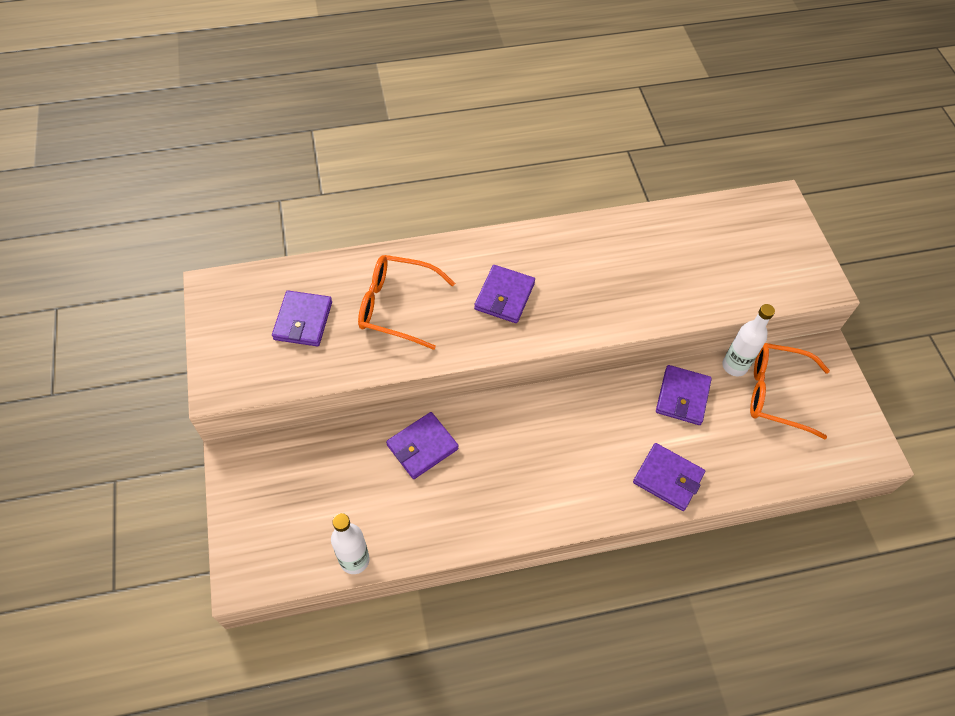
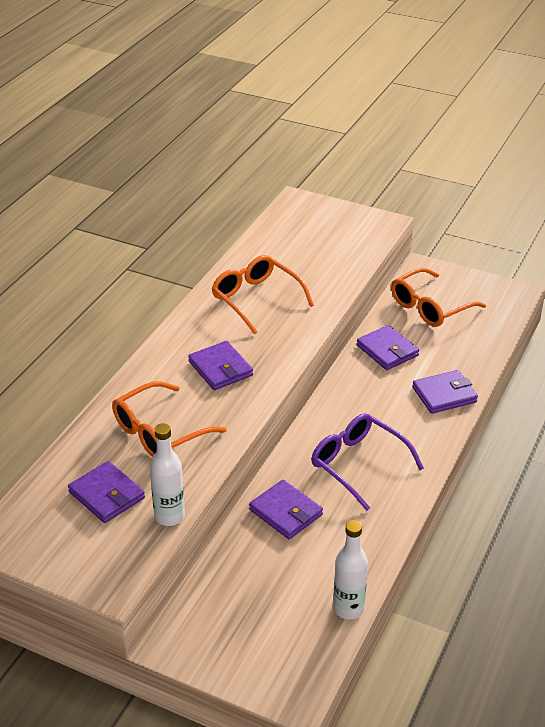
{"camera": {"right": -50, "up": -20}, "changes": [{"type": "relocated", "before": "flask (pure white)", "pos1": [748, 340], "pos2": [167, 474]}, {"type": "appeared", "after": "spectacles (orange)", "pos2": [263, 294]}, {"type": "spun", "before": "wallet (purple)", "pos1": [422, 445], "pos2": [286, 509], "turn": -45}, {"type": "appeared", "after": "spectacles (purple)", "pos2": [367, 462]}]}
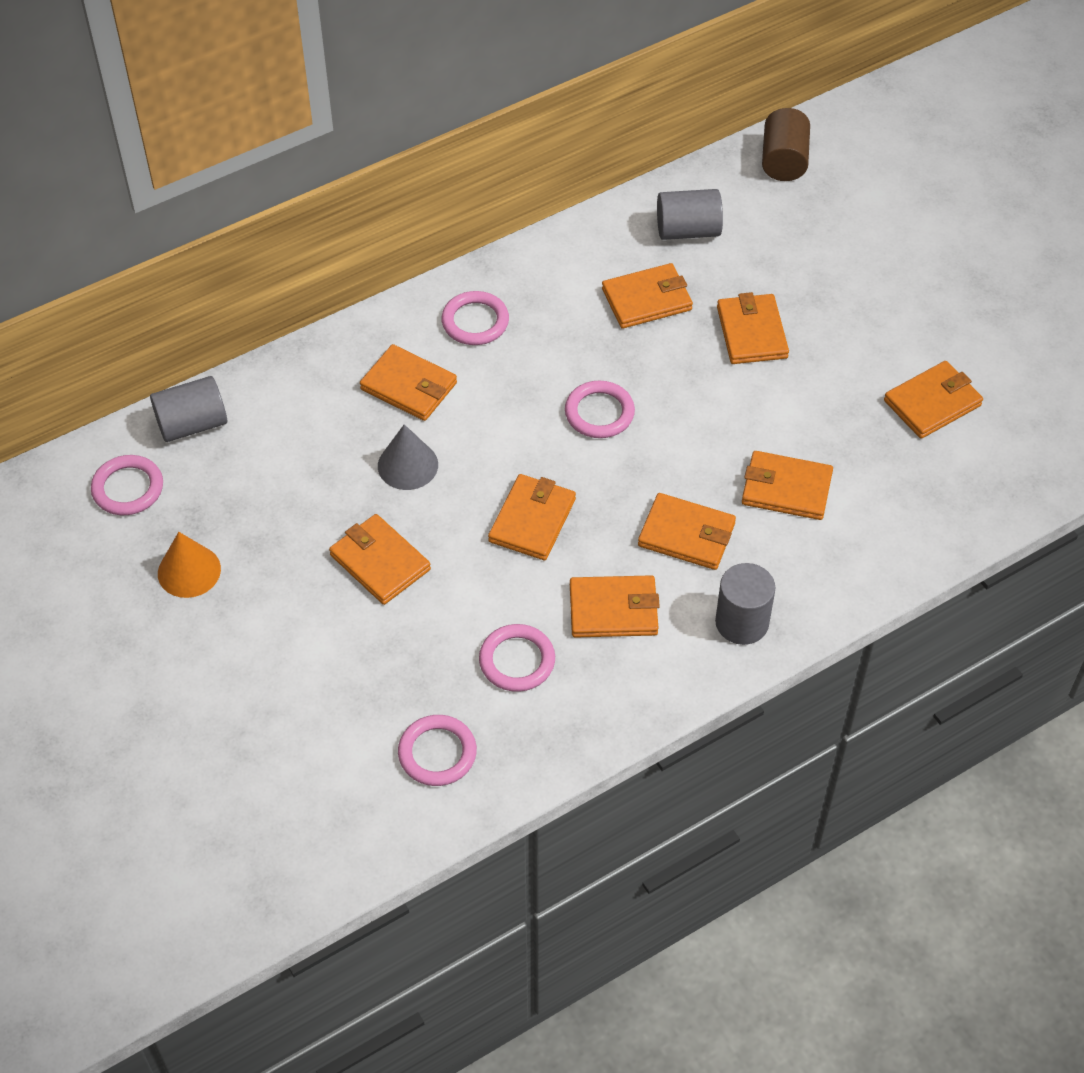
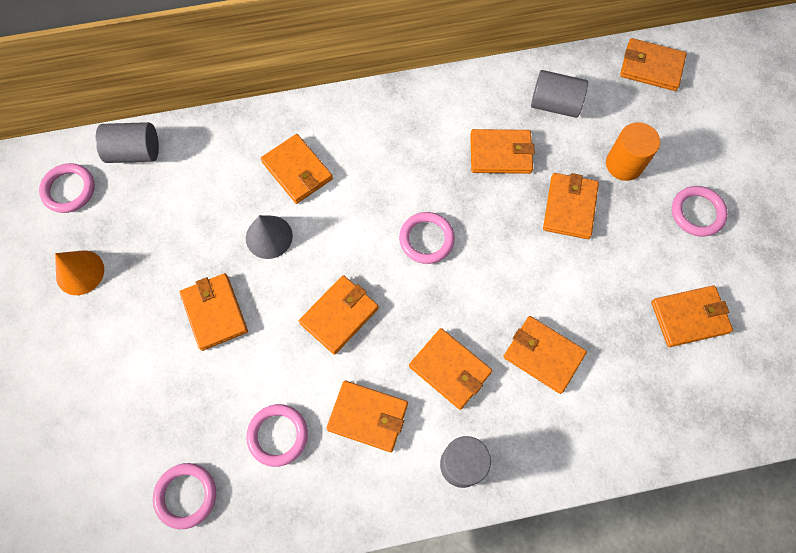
{"camera": {"right": 20, "up": 15}, "changes": [{"type": "appeared", "after": "cylinder shape (orange)", "pos2": [633, 151]}, {"type": "exchanged", "before": "cylinder shape (dark brown)", "after": "wallet (orange)", "pos1": [786, 144], "pos2": [653, 64]}, {"type": "relocated", "before": "torus (rosy)", "pos1": [475, 318], "pos2": [700, 211]}]}
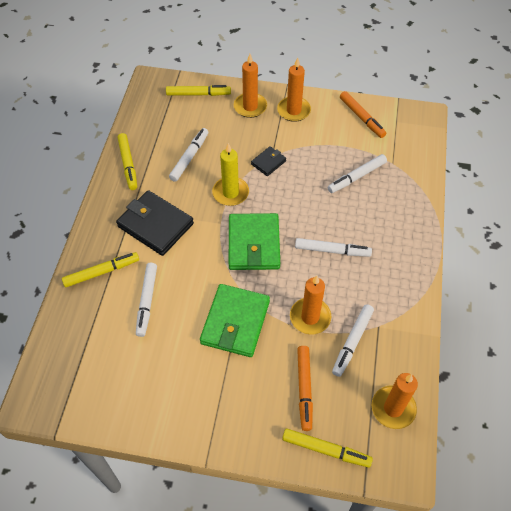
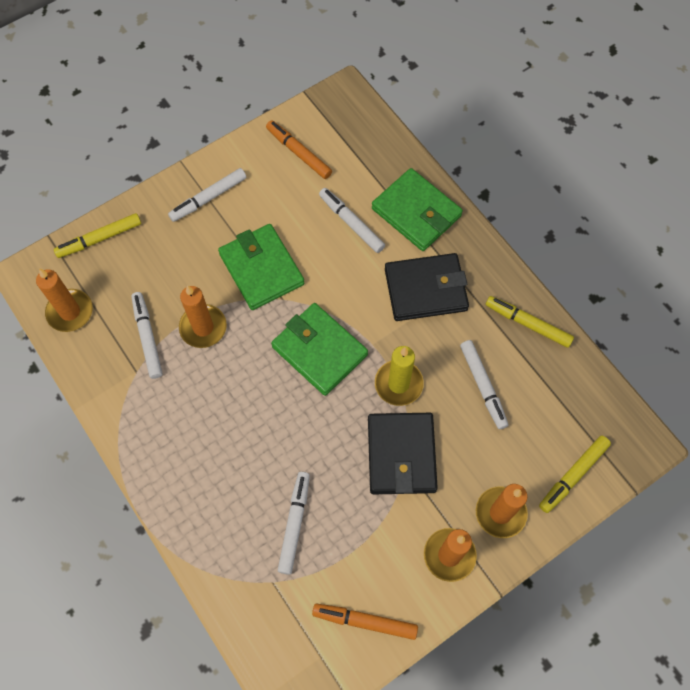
{"camera": {"right": 135, "up": 10}, "changes": [{"type": "relocated", "before": "marker pen (pure white)", "pos1": [333, 247], "pos2": [207, 195]}, {"type": "relocated", "before": "marker pen (orange)", "pos1": [305, 388], "pos2": [299, 149]}, {"type": "size", "before": "wallet (jet-black)", "pos1": [268, 161], "pos2": [403, 453], "scale": 2.0}, {"type": "exchanged", "before": "marker pen (bright yellow)", "after": "wallet (green)", "pos1": [100, 269], "pos2": [417, 209]}]}
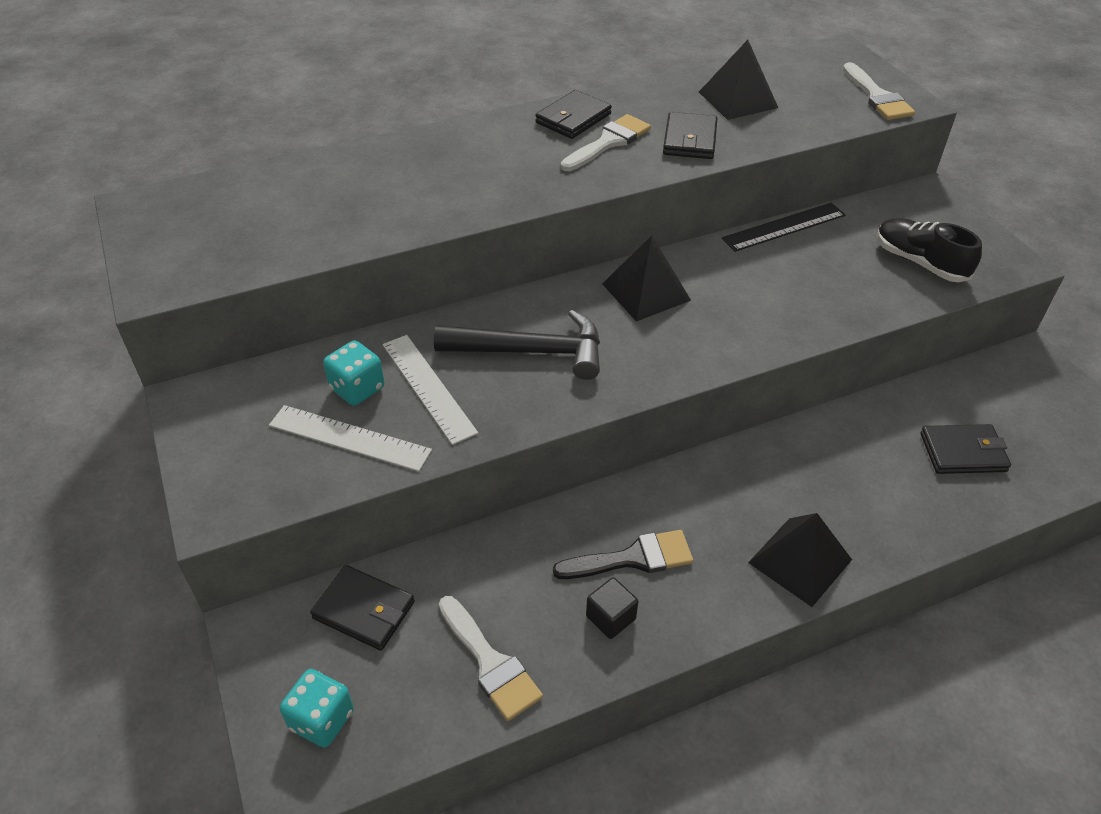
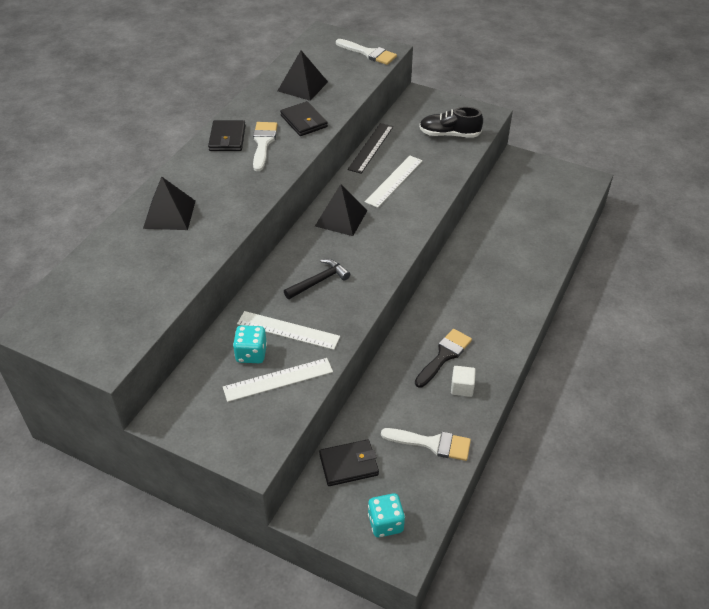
{"camera": {"right": -40, "up": 0}, "changes": [{"type": "relocated", "before": "pyramid shape (jet-black)", "pos1": [800, 560], "pos2": [169, 203]}, {"type": "size", "before": "claw hammer (jet-black)", "pos1": [517, 345], "pos2": [317, 279], "scale": 0.64}, {"type": "appeared", "after": "straightedge (pure white)", "pos2": [394, 182]}, {"type": "colour", "before": "cube (jet-black)", "after": "cube (pure white)", "pos1": [612, 608], "pos2": [463, 381]}, {"type": "missing", "before": "wallet (jet-black)", "pos1": [965, 449]}]}
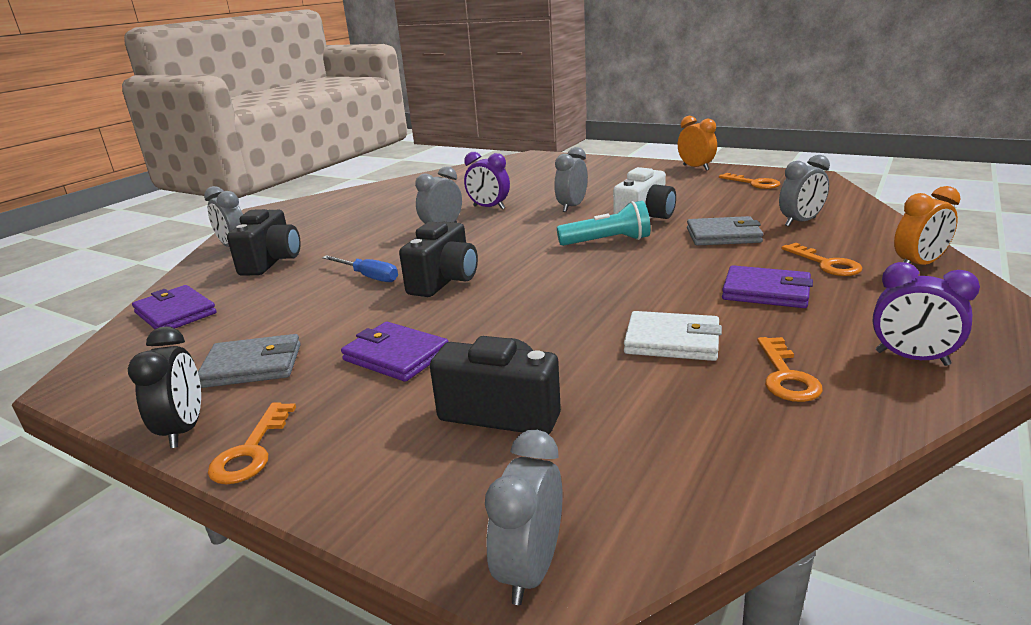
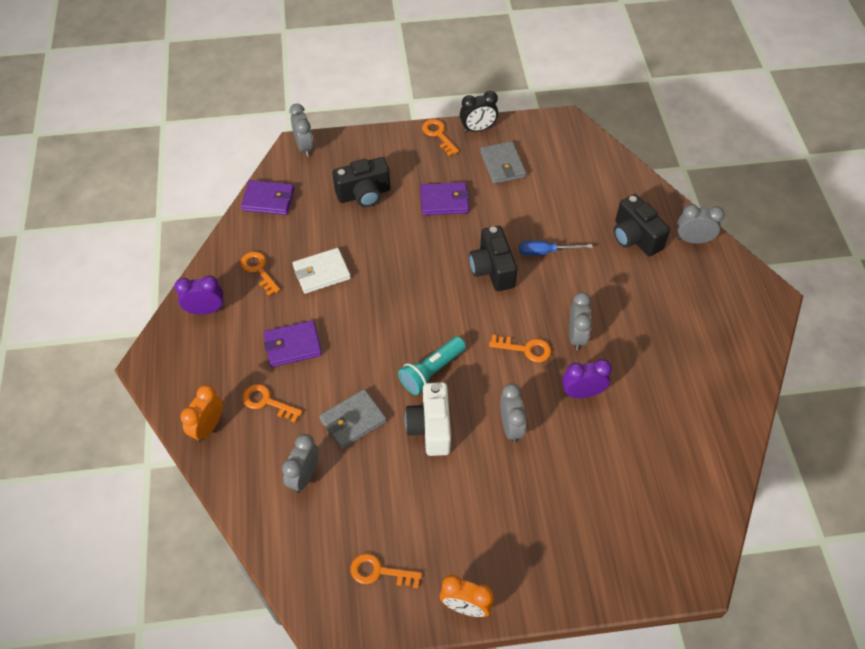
{"camera": {"right": 140, "up": 30}, "changes": [{"type": "relocated", "before": "wallet (purple)", "pos1": [174, 307], "pos2": [267, 197]}, {"type": "spun", "before": "bedside clock (jet-black)", "pos1": [164, 387], "pos2": [479, 112], "turn": -60}, {"type": "spun", "before": "wallet (grey)", "pos1": [249, 361], "pos2": [503, 162], "turn": -60}, {"type": "appeared", "after": "latchkey (orange)", "pos2": [520, 348]}]}
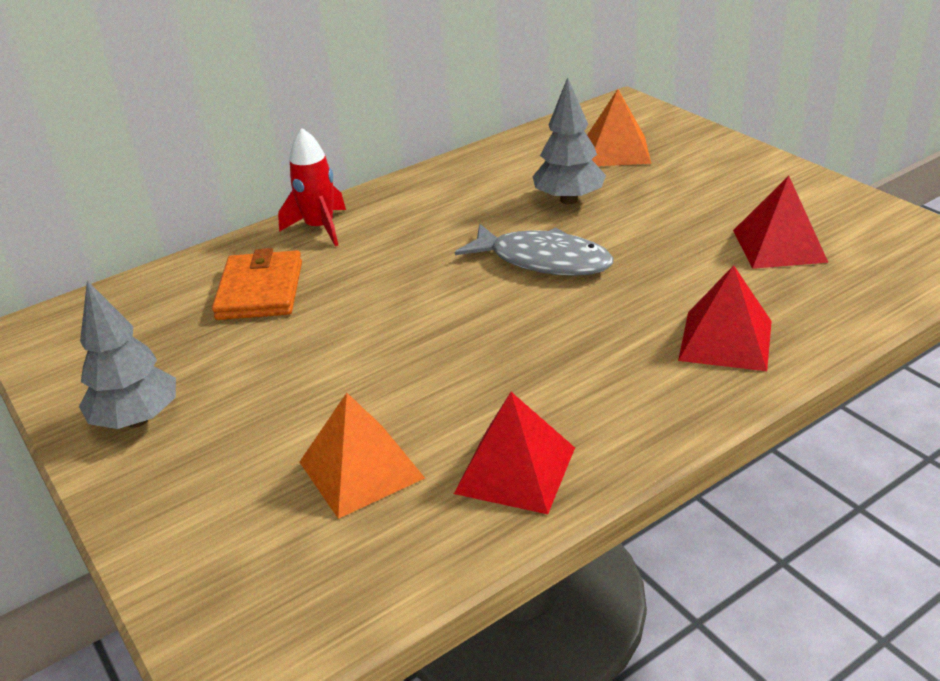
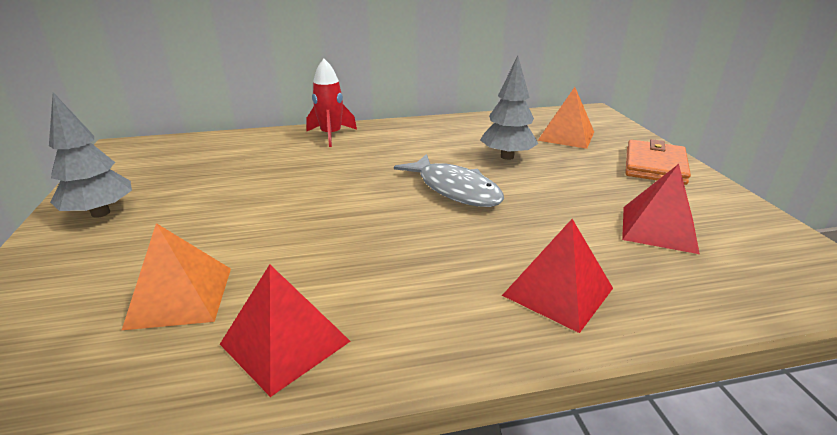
{"camera": {"right": 20, "up": -5}, "changes": [{"type": "relocated", "before": "wallet (orange)", "pos1": [257, 284], "pos2": [658, 162]}]}
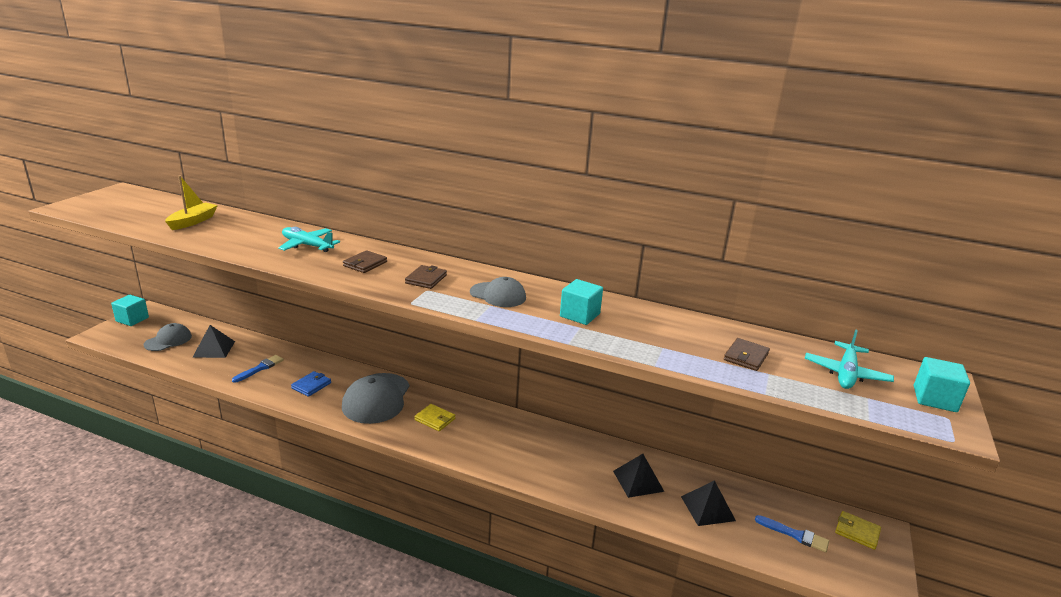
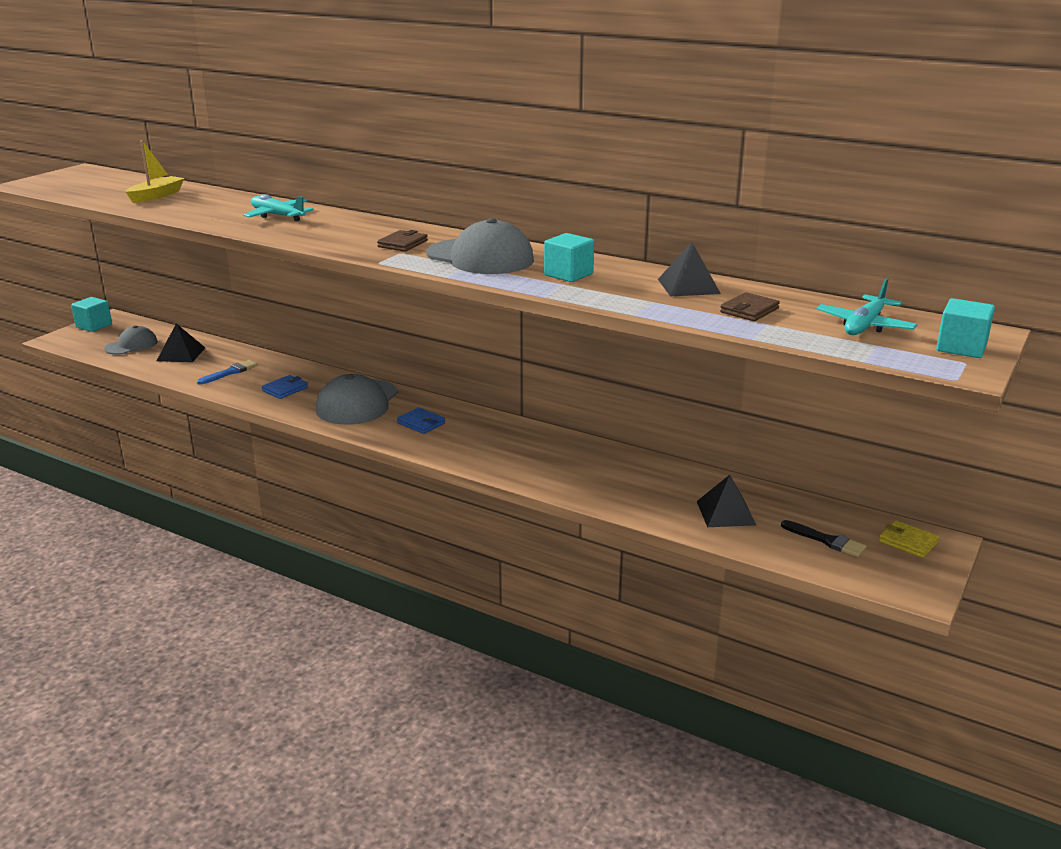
{"camera": {"right": 10, "up": 0}, "changes": [{"type": "colour", "before": "wallet (bright yellow)", "after": "wallet (royal blue)", "pos1": [435, 417], "pos2": [421, 420]}, {"type": "size", "before": "peaked cap (grey)", "pos1": [498, 292], "pos2": [480, 246], "scale": 1.68}, {"type": "relocated", "before": "pyramid shape (jet-black)", "pos1": [638, 476], "pos2": [689, 269]}, {"type": "colour", "before": "brush (royal blue)", "after": "brush (jet-black)", "pos1": [792, 534], "pos2": [823, 538]}, {"type": "missing", "before": "wallet (dark brown)", "pos1": [365, 261]}]}
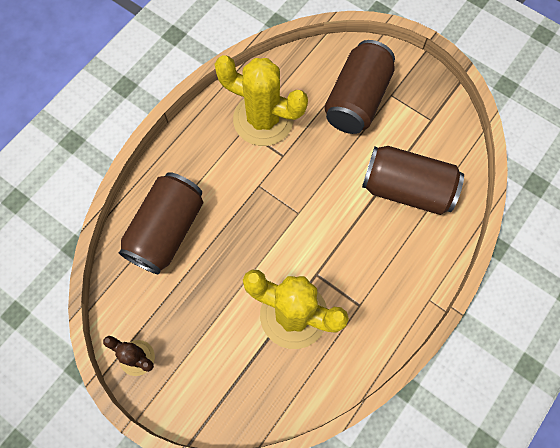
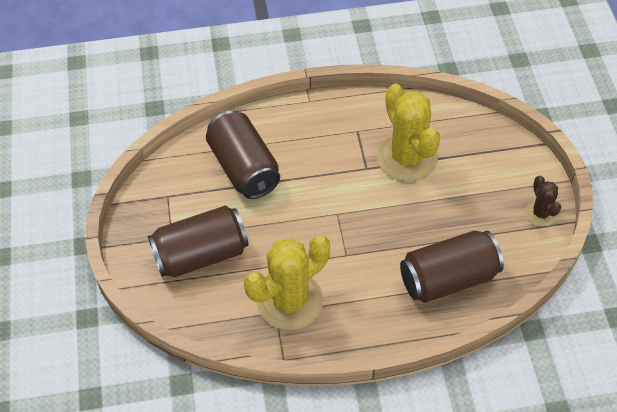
{"camera": {"right": -135, "up": -15}, "changes": [{"type": "spun", "before": "prickly plant (bright yellow)", "pos1": [261, 100], "pos2": [287, 282], "turn": 75}]}
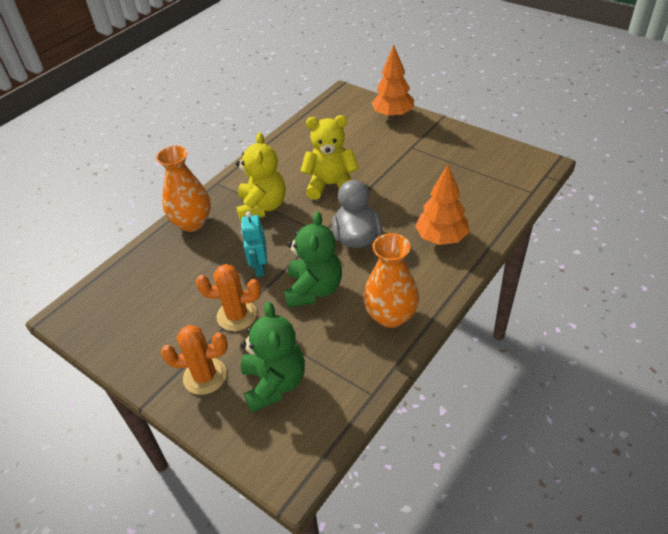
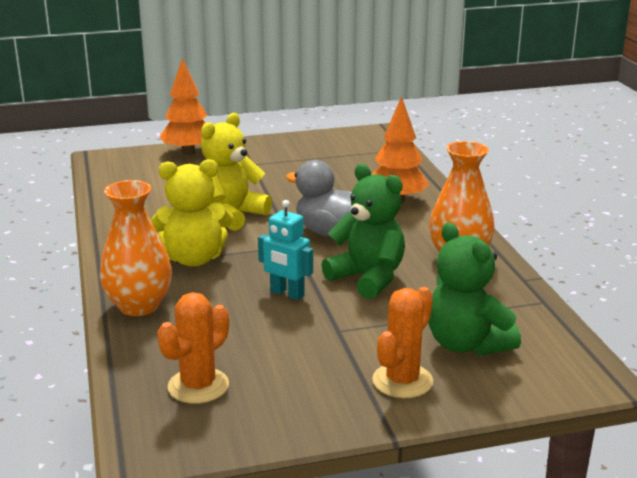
{"camera": {"right": -55, "up": -20}, "changes": [{"type": "spun", "before": "teddy bear (bright yellow)", "pos1": [261, 177], "pos2": [192, 213], "turn": 135}, {"type": "relocated", "before": "prickly plant (orange)", "pos1": [228, 297], "pos2": [193, 348]}, {"type": "spun", "before": "teddy bear (green)", "pos1": [272, 357], "pos2": [474, 289], "turn": -150}]}
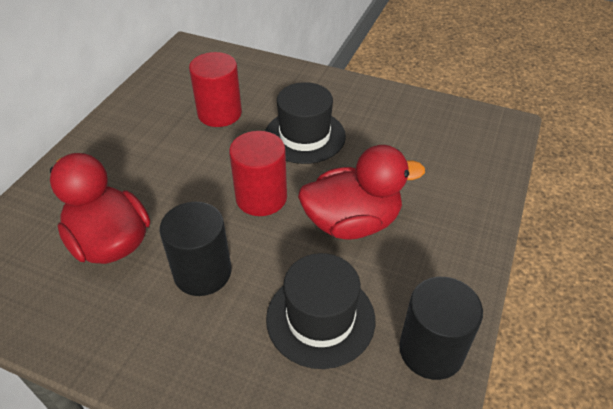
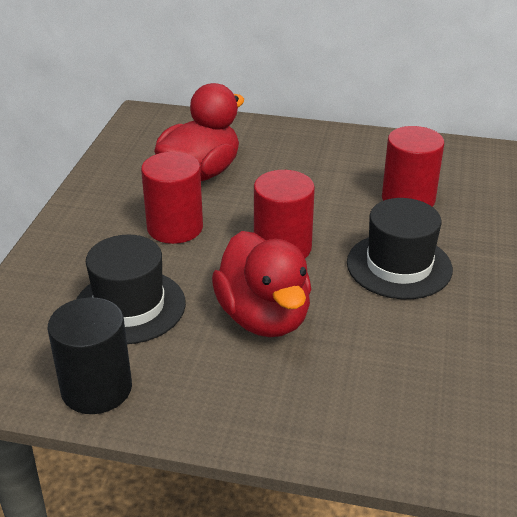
{"camera": {"right": 80, "up": -10}, "changes": [{"type": "colour", "before": "cylinder shape (jet-black)", "after": "cylinder shape (scarlet)", "pos1": [195, 249], "pos2": [172, 198]}]}
